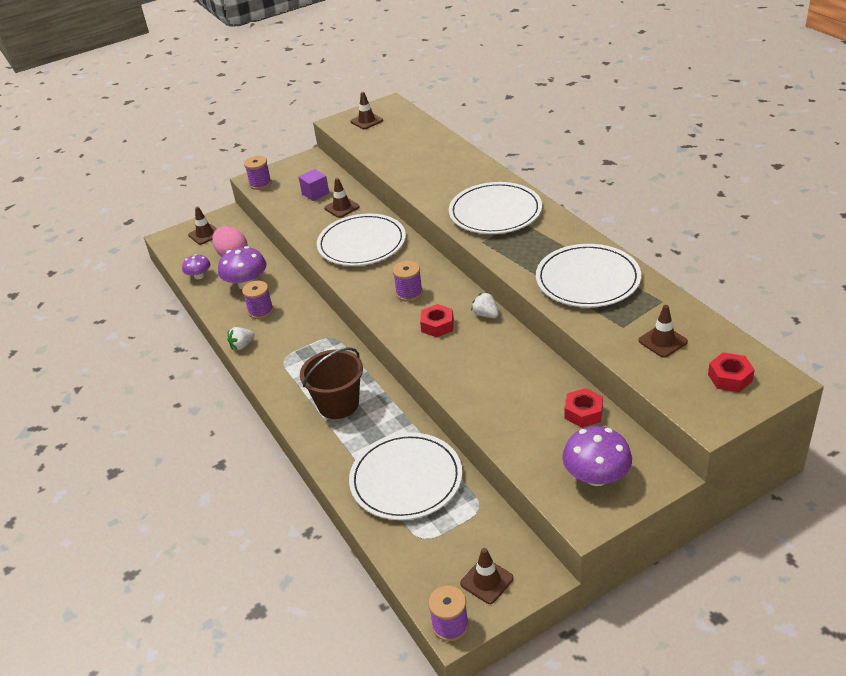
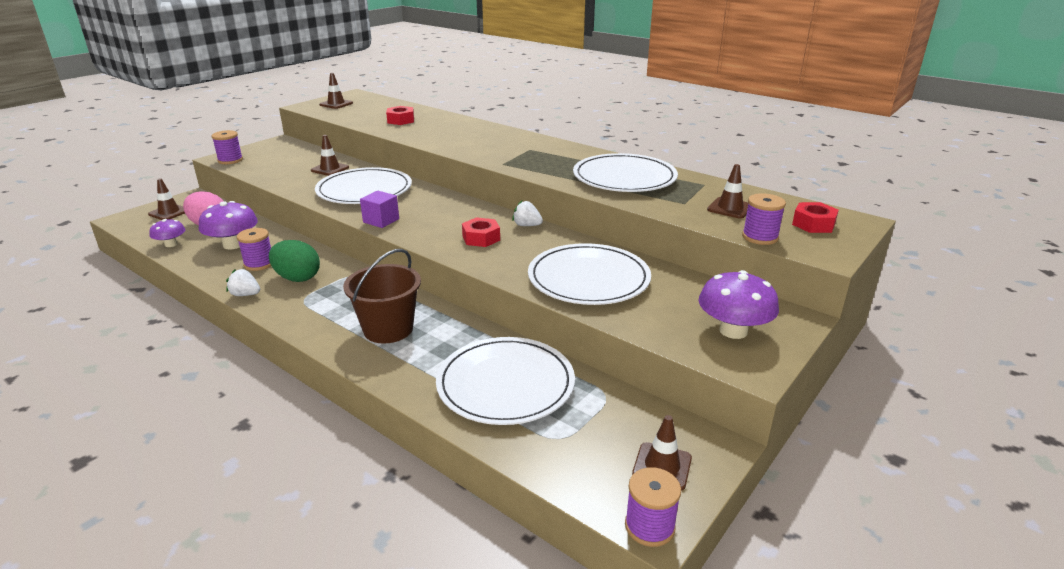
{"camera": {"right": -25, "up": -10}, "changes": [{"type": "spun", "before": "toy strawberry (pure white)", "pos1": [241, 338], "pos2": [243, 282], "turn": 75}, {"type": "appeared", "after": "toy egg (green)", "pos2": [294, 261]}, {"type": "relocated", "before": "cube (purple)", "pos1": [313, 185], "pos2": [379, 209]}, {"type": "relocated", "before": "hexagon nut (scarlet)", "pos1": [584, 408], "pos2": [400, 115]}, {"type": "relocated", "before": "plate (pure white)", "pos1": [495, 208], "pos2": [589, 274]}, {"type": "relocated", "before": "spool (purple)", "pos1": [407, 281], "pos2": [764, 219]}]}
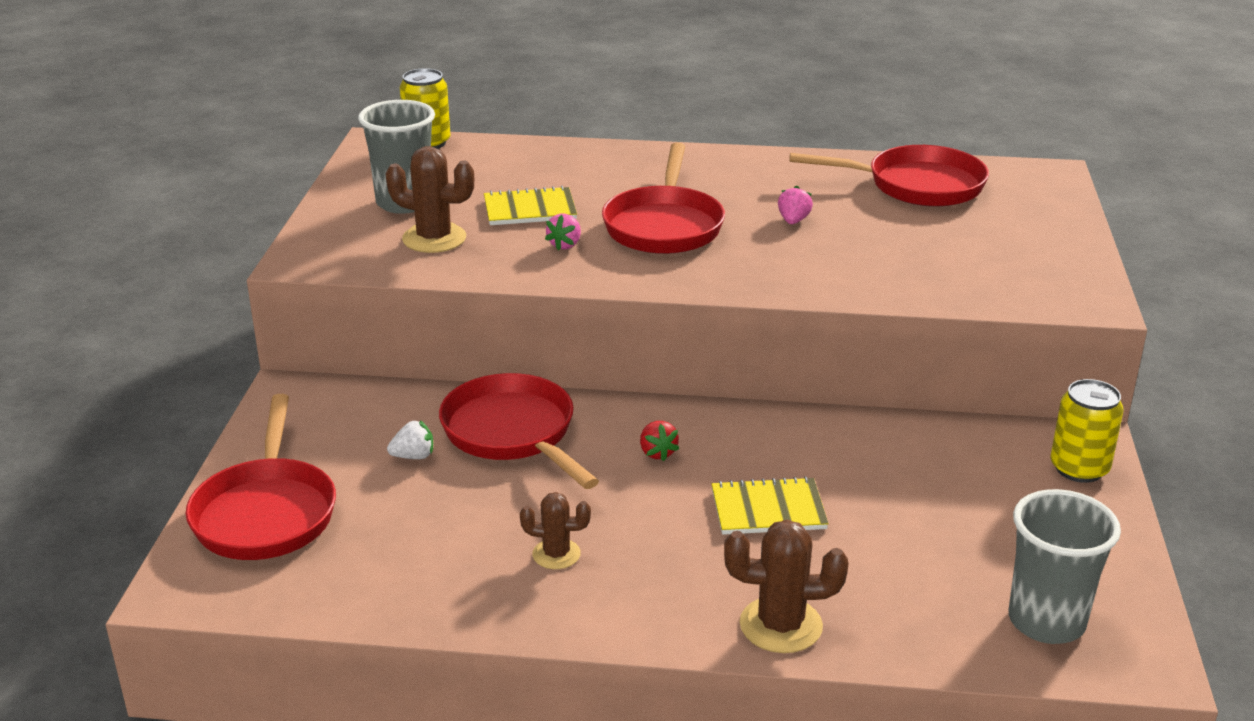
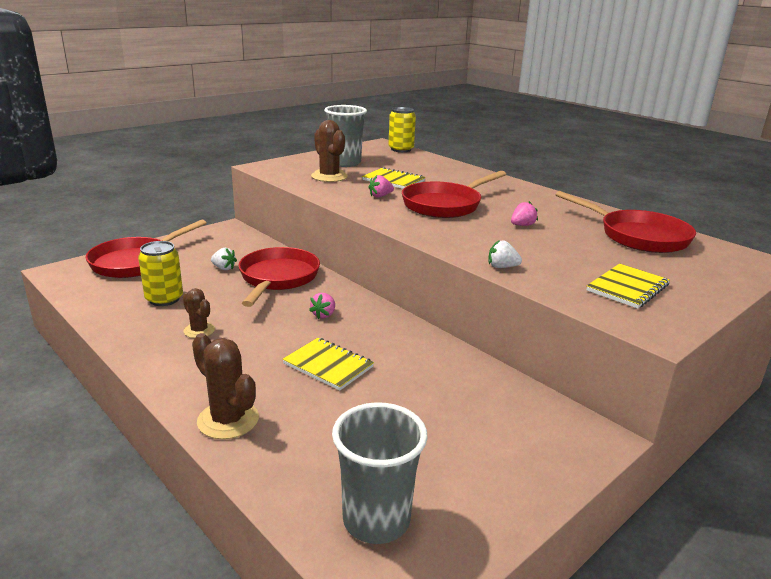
{"camera": {"right": 40, "up": -5}, "changes": [{"type": "relocated", "before": "can (bright yellow)", "pos1": [1087, 431], "pos2": [160, 273]}, {"type": "colour", "before": "toy strawberry (scarlet)", "after": "toy strawberry (rosy)", "pos1": [659, 441], "pos2": [322, 306]}, {"type": "appeared", "after": "toy strawberry (pure white)", "pos2": [505, 254]}, {"type": "appeared", "after": "notepad (bright yellow)", "pos2": [628, 286]}]}
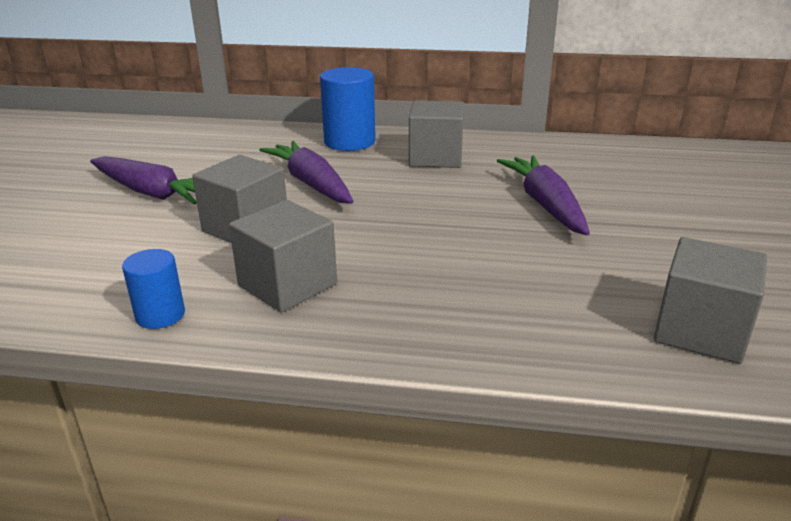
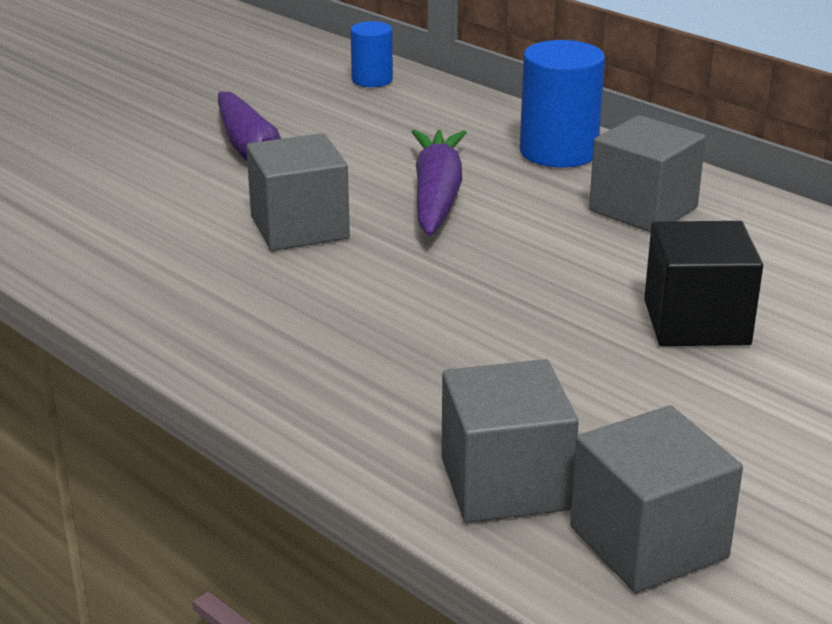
{"camera": {"right": 35, "up": 0}, "changes": [{"type": "relocated", "before": "cylinder shape (royal blue)", "pos1": [153, 289], "pos2": [372, 54]}, {"type": "relocated", "before": "cube (grey)", "pos1": [283, 256], "pos2": [510, 441]}, {"type": "exchanged", "before": "carrot (purple)", "after": "cube (jet-black)", "pos1": [543, 195], "pos2": [703, 283]}]}
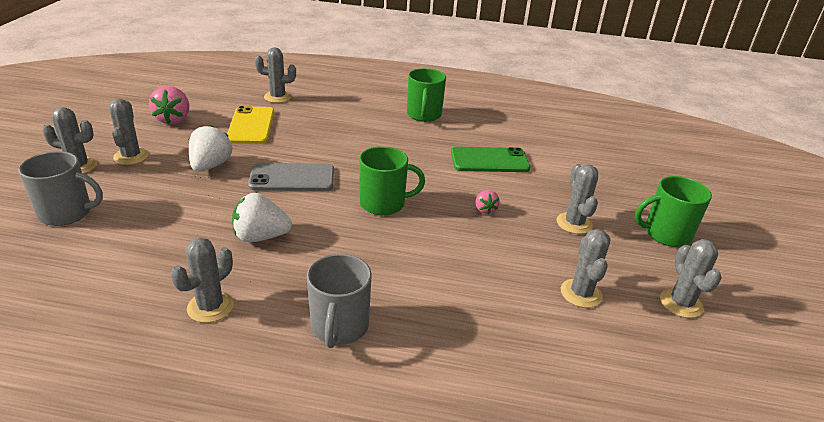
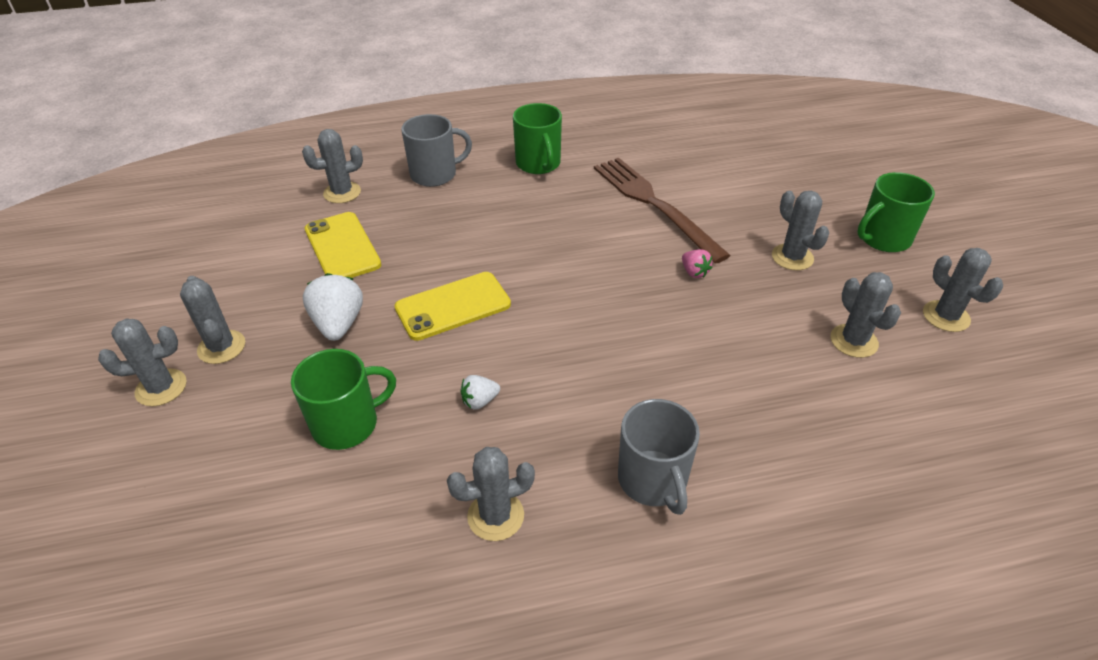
{"camera": {"right": -20, "up": 10}, "changes": [{"type": "relocated", "before": "tea mug (green)", "pos1": [392, 180], "pos2": [343, 399]}, {"type": "colour", "before": "phone (grey)", "after": "phone (bright yellow)", "pos1": [291, 177], "pos2": [452, 306]}, {"type": "relocated", "before": "tea mug (grey)", "pos1": [60, 188], "pos2": [436, 150]}, {"type": "spun", "before": "prickly plant (grey)", "pos1": [202, 280], "pos2": [491, 494], "turn": 60}, {"type": "size", "before": "toy strawberry (pure white)", "pos1": [262, 217], "pos2": [480, 392], "scale": 0.55}, {"type": "exchanged", "before": "phone (green)", "after": "table fork (dark brown)", "pos1": [490, 159], "pos2": [662, 211]}, {"type": "missing", "before": "toy strawberry (rosy)", "pos1": [169, 105]}]}
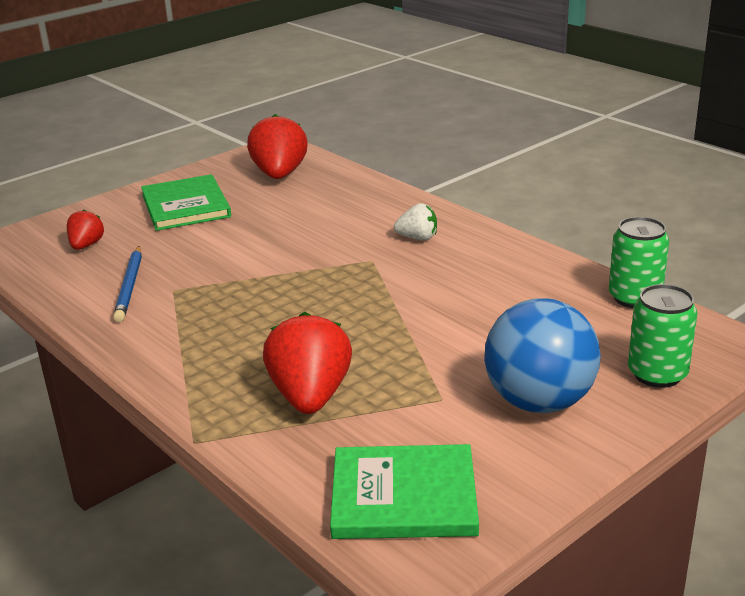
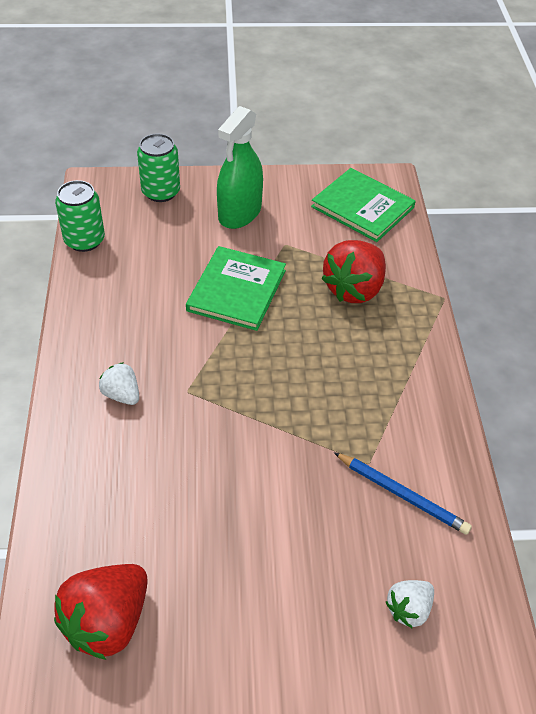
{"camera": {"right": -145, "up": 20}, "changes": [{"type": "relocated", "before": "book (green)", "pos1": [186, 202], "pos2": [236, 288]}, {"type": "exchanged", "before": "ball (royal blue)", "after": "spray bottle (green)", "pos1": [542, 355], "pos2": [240, 167]}, {"type": "spun", "before": "wooden pencil (royal blue)", "pos1": [127, 284], "pos2": [403, 493], "turn": 90}, {"type": "colour", "before": "toy strawberry (scarlet)", "after": "toy strawberry (pure white)", "pos1": [85, 229], "pos2": [410, 604]}]}
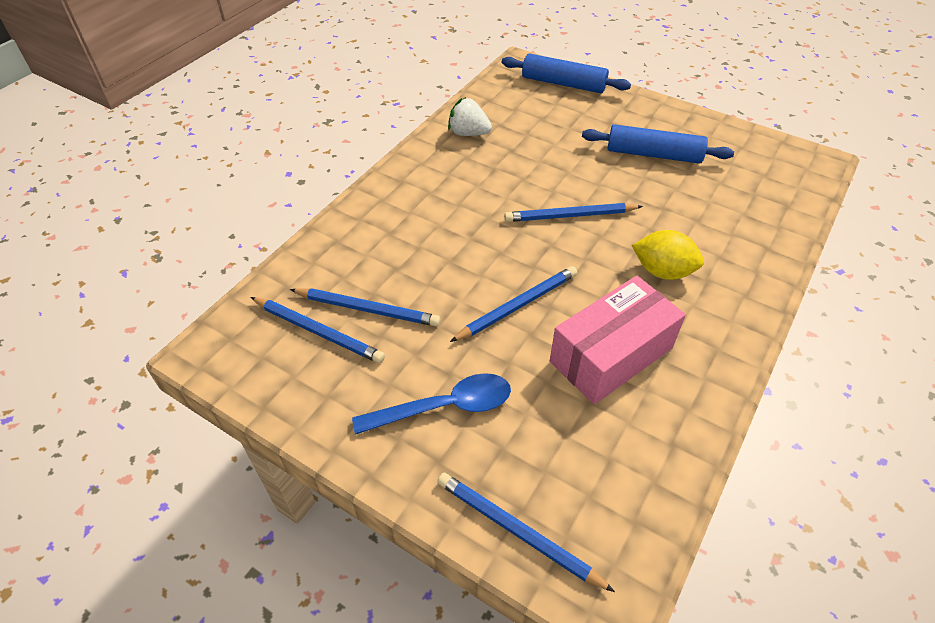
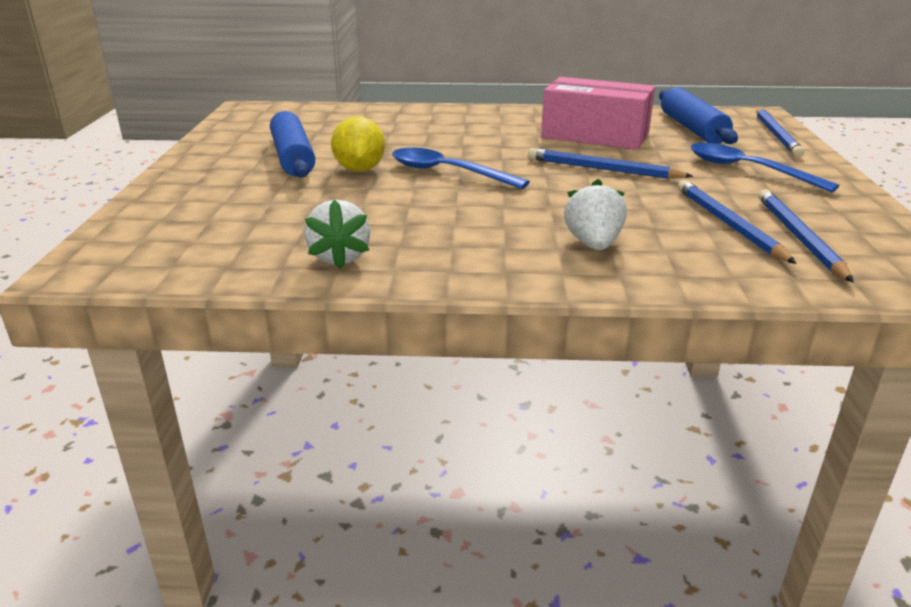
{"camera": {"right": -120, "up": -20}, "changes": [{"type": "relocated", "before": "citrus fruit (bright yellow)", "pos1": [668, 255], "pos2": [358, 144]}, {"type": "exchanged", "before": "wooden pencil (royal blue)", "after": "tablespoon (royal blue)", "pos1": [573, 212], "pos2": [461, 168]}, {"type": "appeared", "after": "toy strawberry (pure white)", "pos2": [595, 214]}, {"type": "relocated", "before": "pastry roller (royal blue)", "pos1": [566, 73], "pos2": [698, 115]}]}
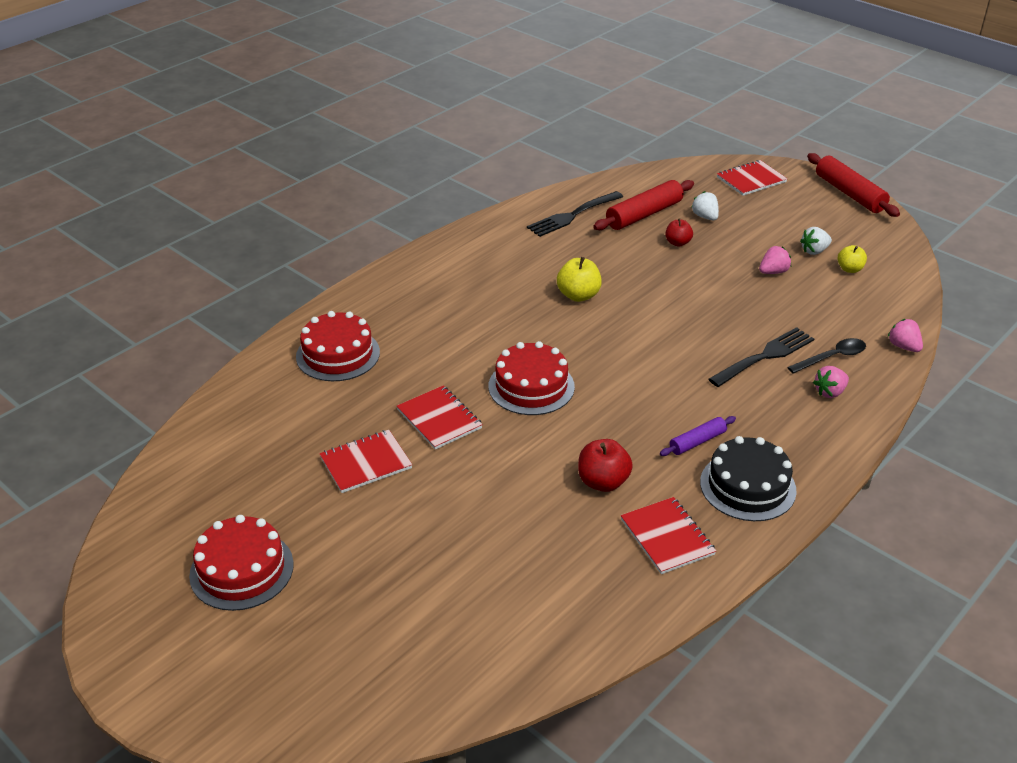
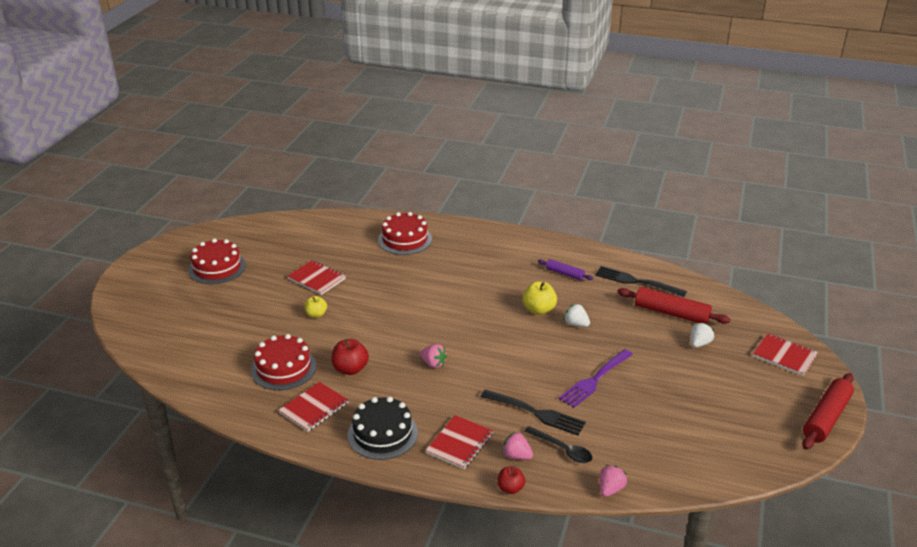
{"camera": {"right": 65, "up": -5}, "changes": [{"type": "relocated", "before": "layer cake (scarlet)", "pos1": [531, 378], "pos2": [283, 362]}, {"type": "relocated", "before": "toy apple (bright yellow)", "pos1": [852, 259], "pos2": [316, 307]}, {"type": "relocated", "before": "toy strawberry (rosy)", "pos1": [775, 260], "pos2": [433, 356]}, {"type": "relocated", "before": "notepad (scarlet)", "pos1": [440, 418], "pos2": [459, 442]}, {"type": "relocated", "before": "toy apple (scarlet)", "pos1": [679, 233], "pos2": [511, 480]}, {"type": "relocated", "before": "pastry roller (purple)", "pos1": [698, 436], "pos2": [565, 269]}, {"type": "appeared", "after": "table fork (purple)", "pos2": [596, 378]}, {"type": "relocated", "before": "toy strawberry (pure white)", "pos1": [816, 241], "pos2": [577, 315]}]}
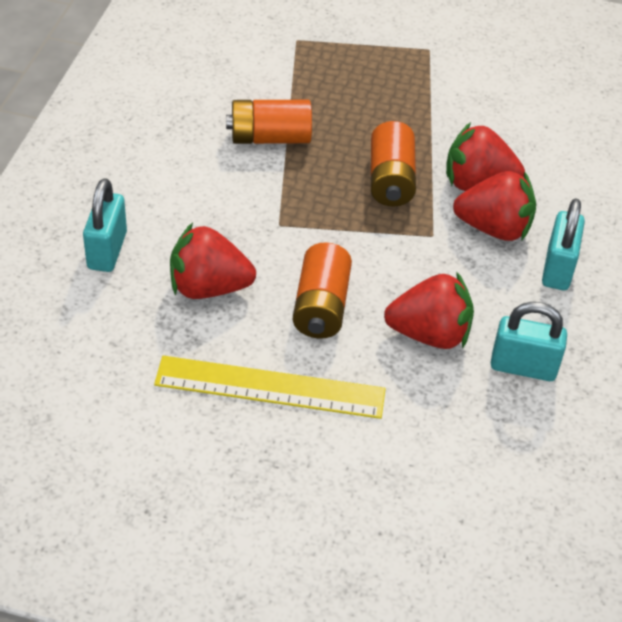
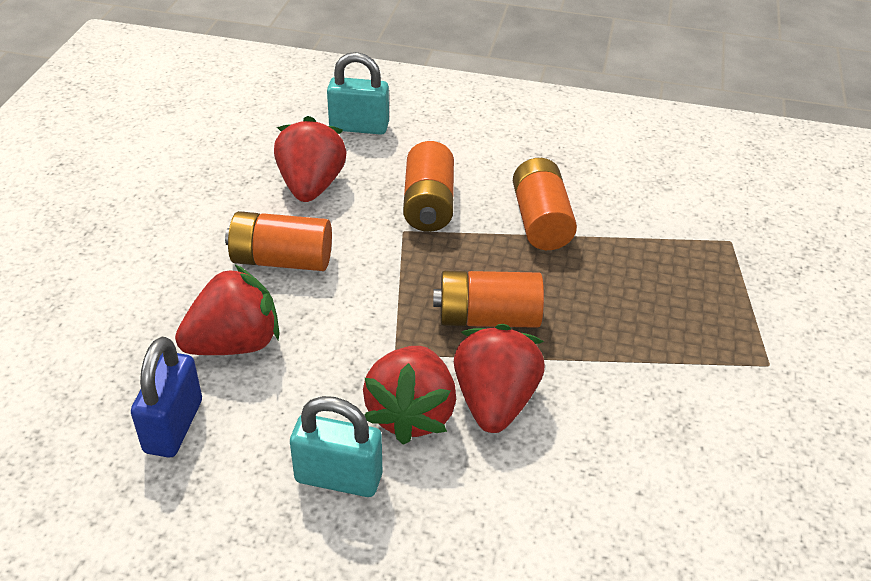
{"camera": {"right": 90, "up": -5}, "changes": [{"type": "colour", "before": "small lock (turquoise)", "after": "small lock (royal blue)", "pos1": [529, 341], "pos2": [166, 397]}, {"type": "spun", "before": "toy strawberry (scarlet)", "pos1": [429, 310], "pos2": [227, 309], "turn": -120}, {"type": "appeared", "after": "power cell (orange)", "pos2": [428, 186]}, {"type": "missing", "before": "straightedge (bright yellow)", "pos1": [270, 387]}]}
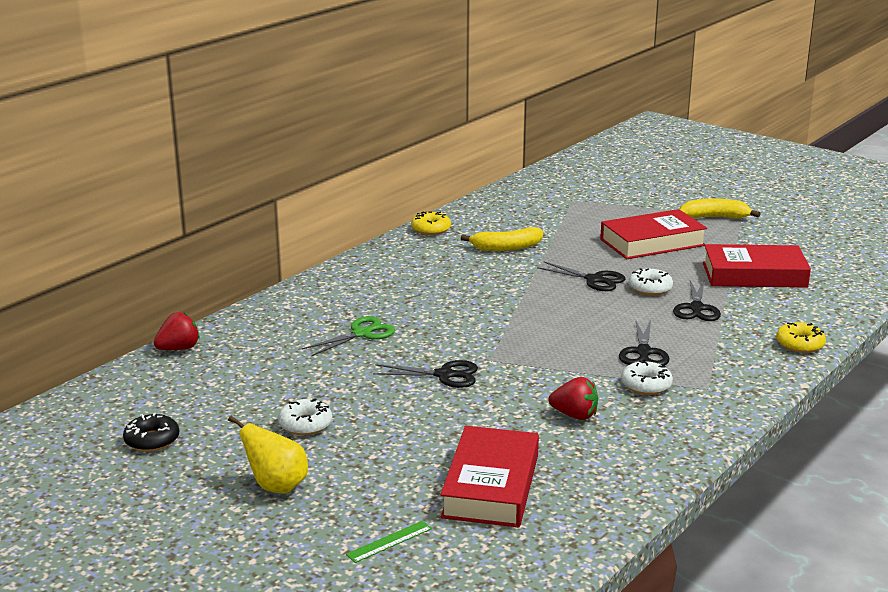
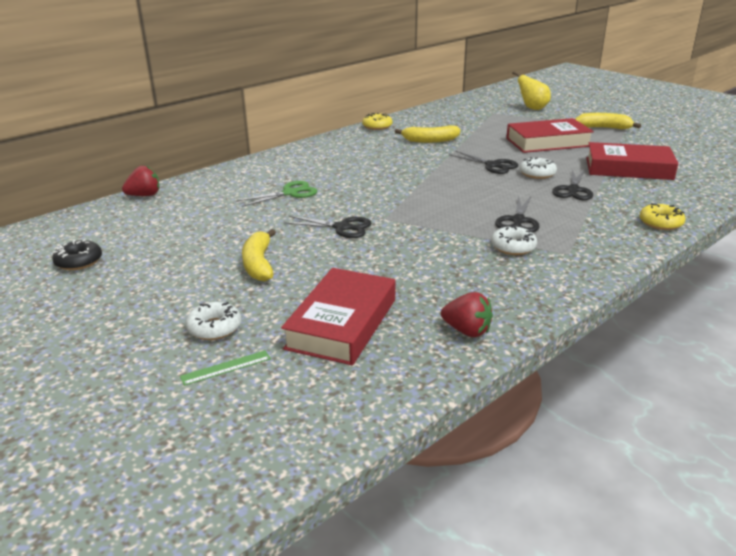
{"camera": {"right": 10, "up": 5}, "changes": [{"type": "relocated", "before": "glazed donut (pure white)", "pos1": [305, 416], "pos2": [213, 321]}, {"type": "appeared", "after": "toy banana (bright yellow)", "pos2": [259, 255]}, {"type": "relocated", "before": "toy strawberry (scarlet)", "pos1": [573, 398], "pos2": [467, 314]}, {"type": "relocated", "before": "toy pear (bright yellow)", "pos1": [268, 455], "pos2": [531, 90]}]}
